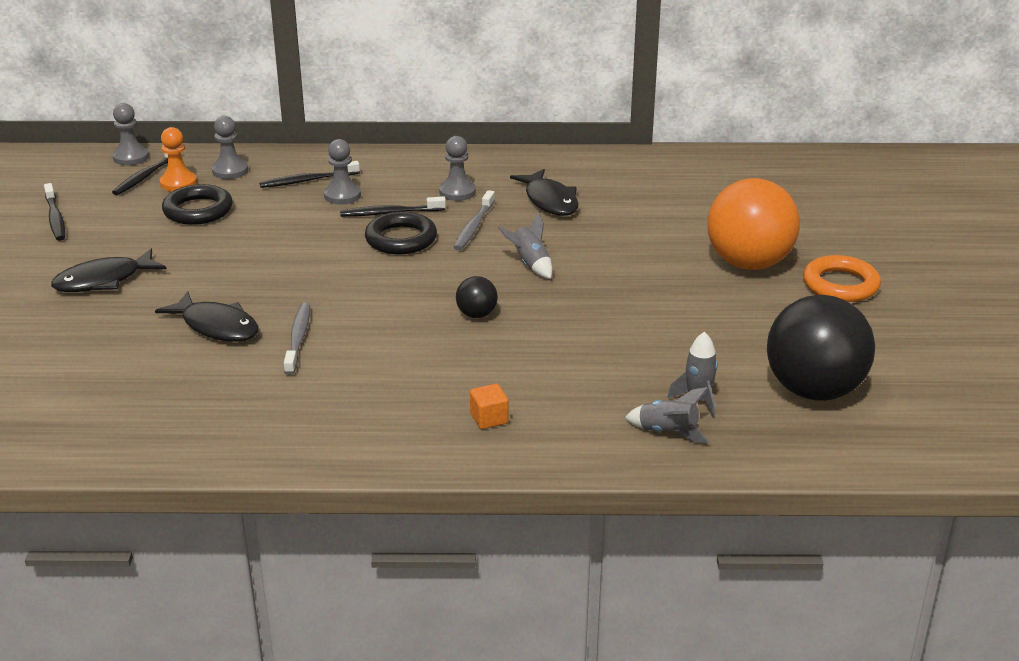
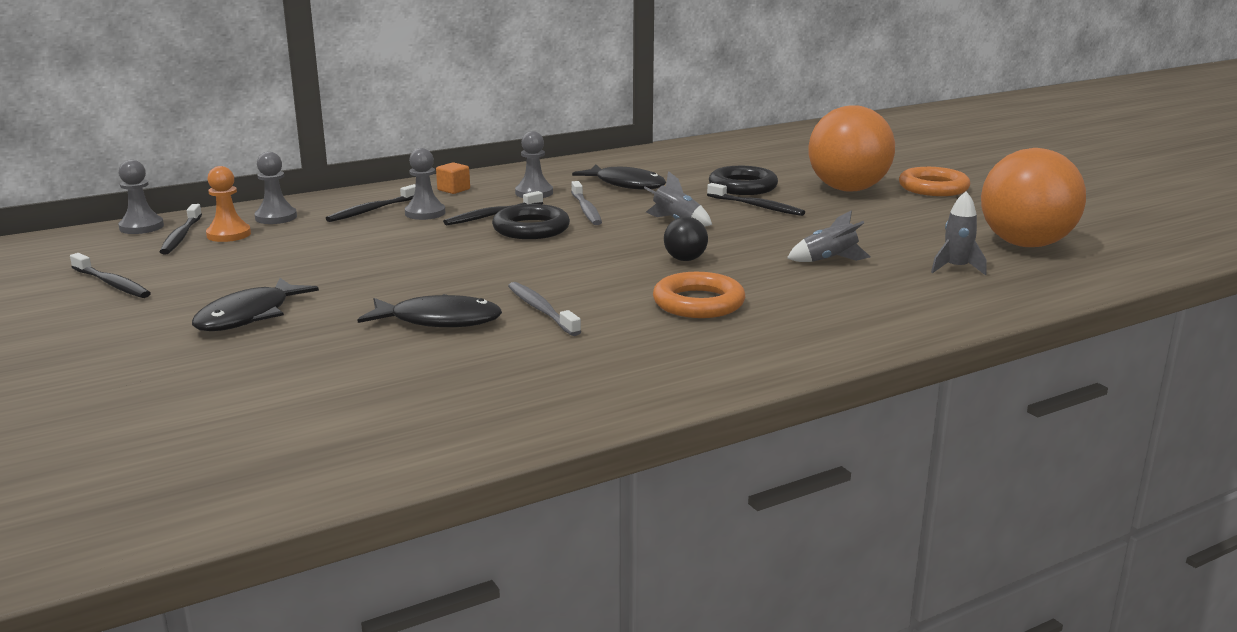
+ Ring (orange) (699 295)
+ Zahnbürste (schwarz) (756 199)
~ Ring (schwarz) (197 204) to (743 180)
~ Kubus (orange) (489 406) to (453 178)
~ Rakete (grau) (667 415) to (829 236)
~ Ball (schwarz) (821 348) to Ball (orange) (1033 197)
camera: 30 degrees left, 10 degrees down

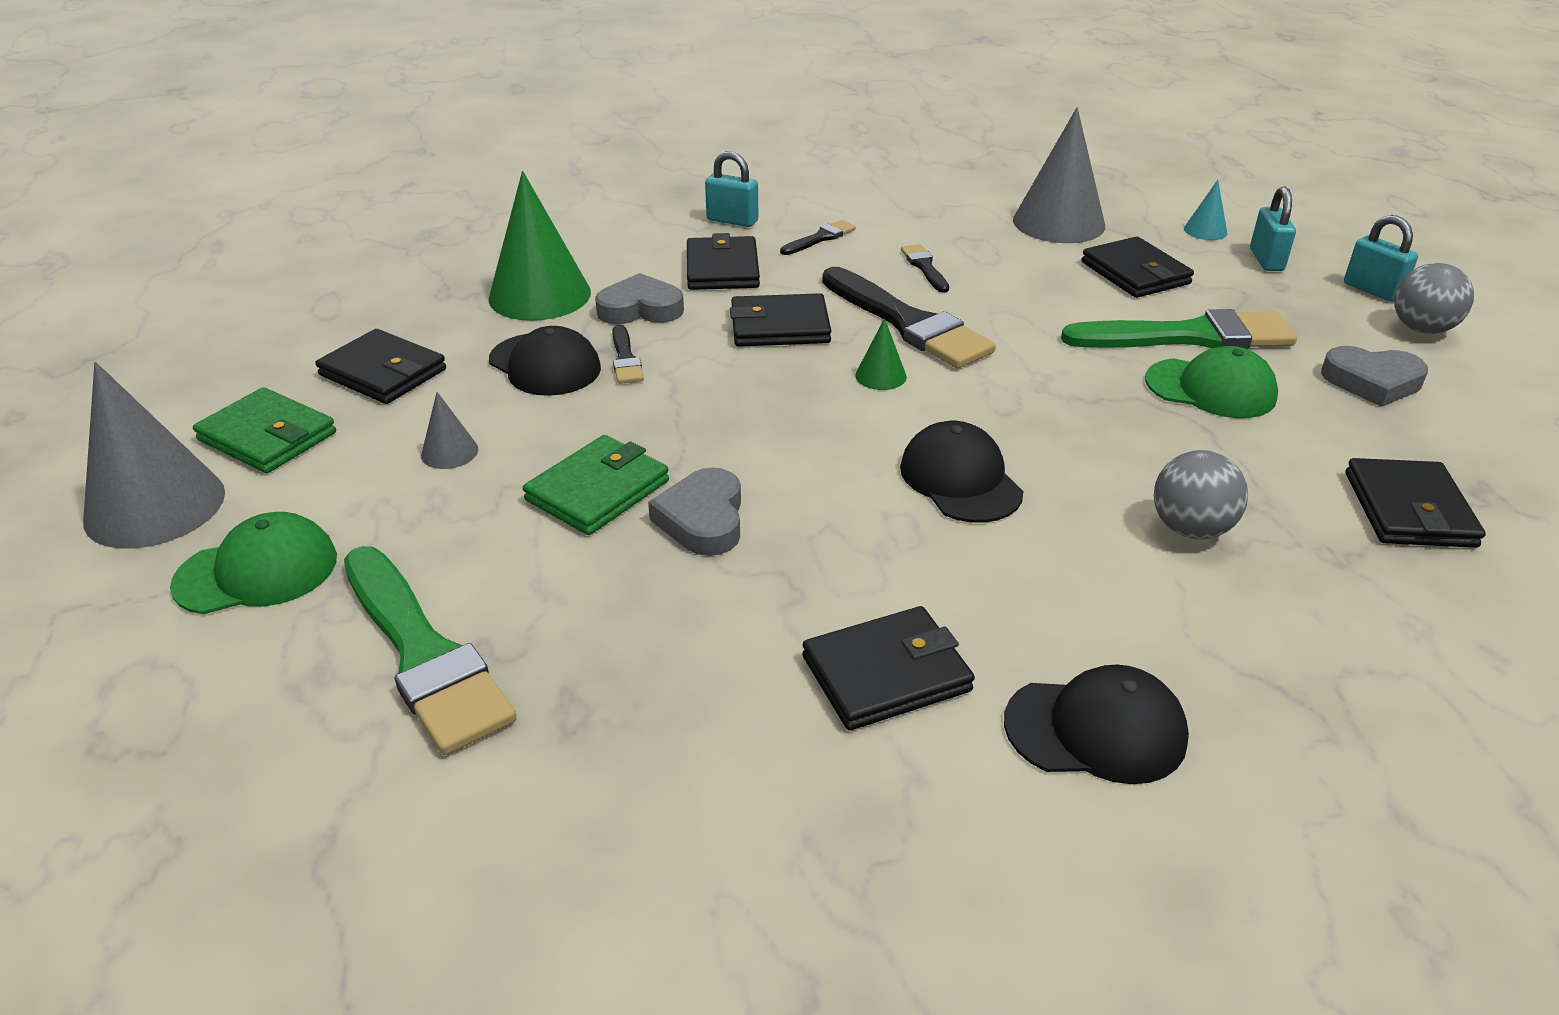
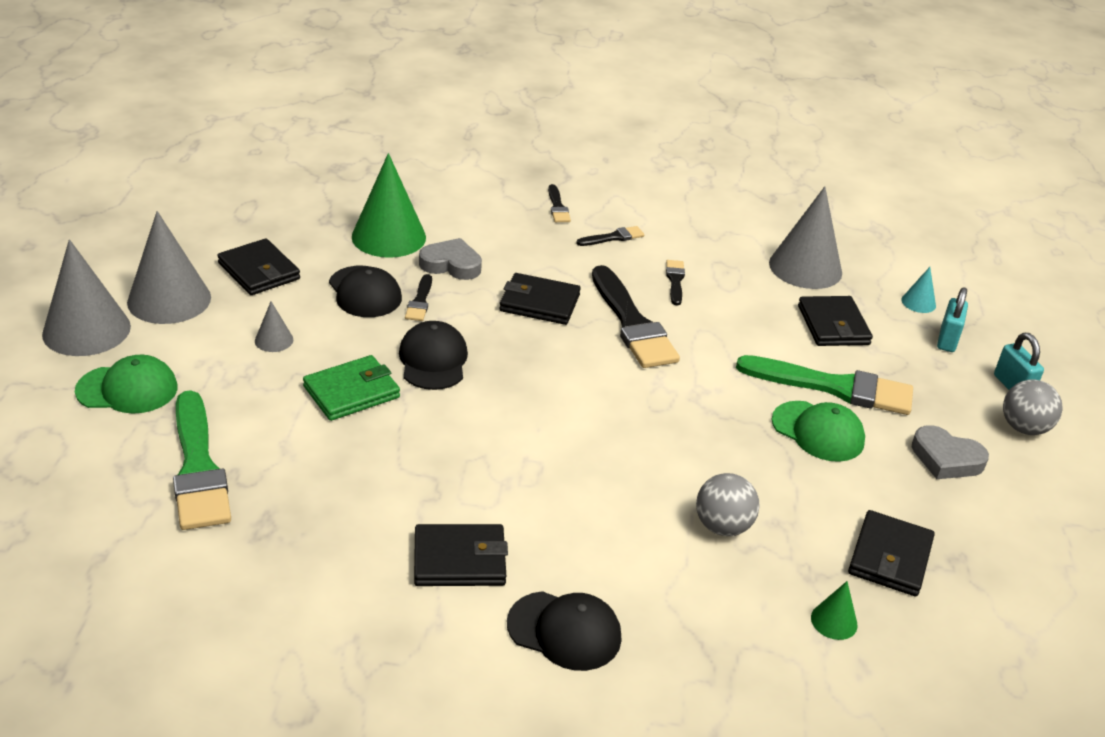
- Herz (grau) (694 511)
- Geldbörse (schwarz) (723 261)
~ Kegel (grün) (881 354) to (834 610)
~ Kappe (schwarz) (961 472) to (433 355)
~ Geldbörse (grün) (264 430) to Kegel (grau) (169 267)
~ Vorhängeschloss (türkis) (731 189) to Pinsel (schwarz) (559 203)
camera: 15 degrees right, 0 degrees up

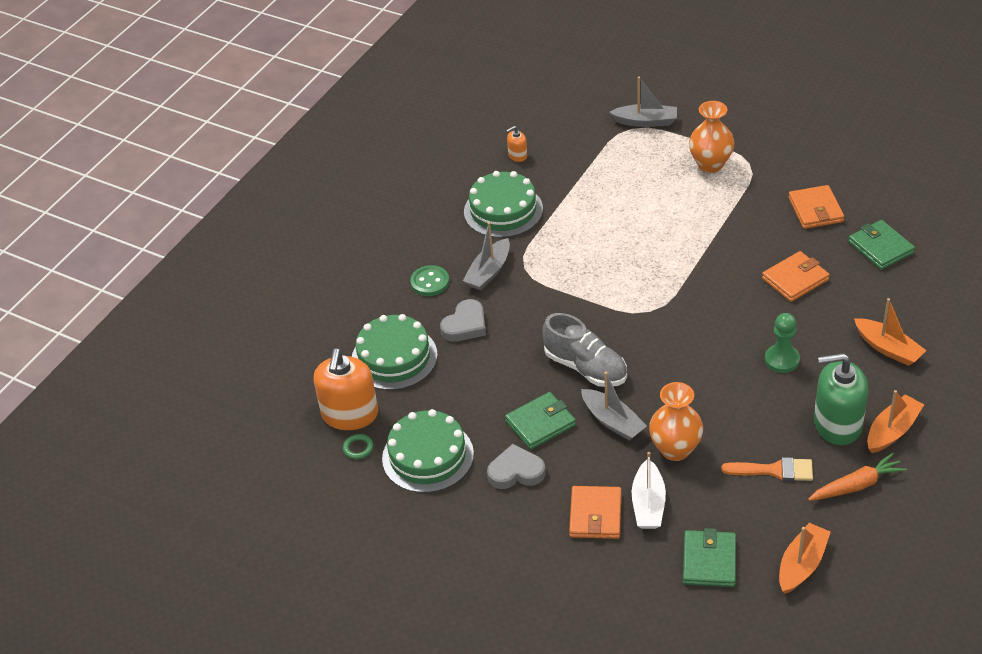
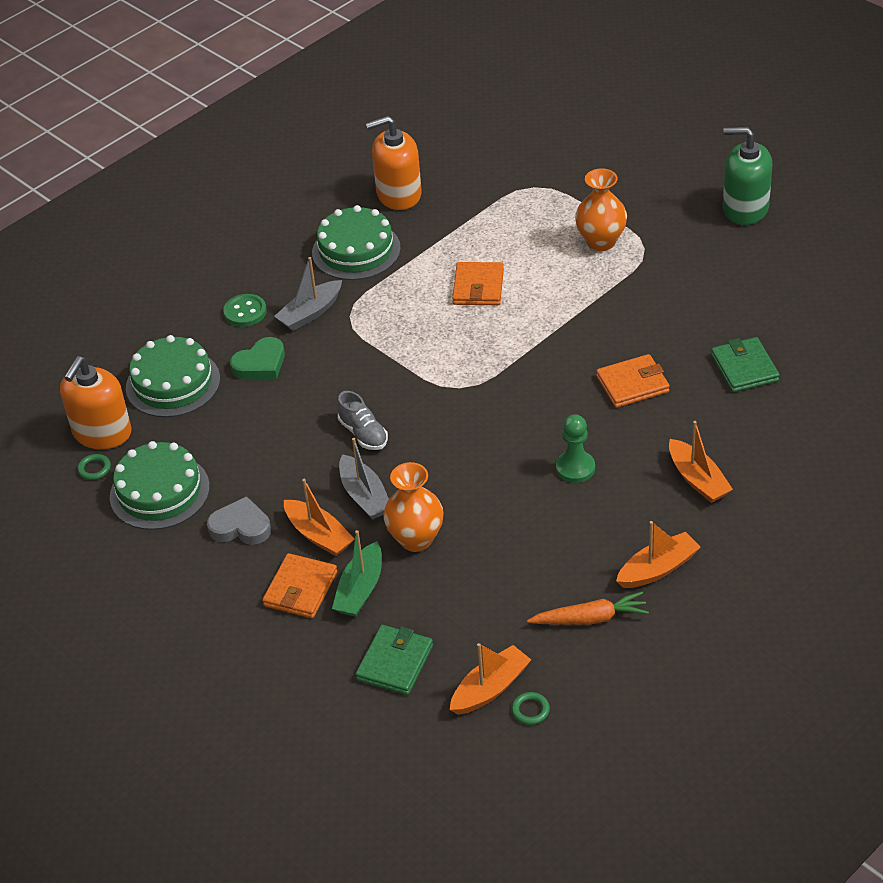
- Geldbörse (grün) (540 420)
- Boot (grau) (643 102)
- Pinsel (orange) (767 469)
+ Boot (orange) (319 517)
+ Ring (grün) (530 708)
~ Geldbörse (orange) (816 207) to (478 283)
~ Seifenspender (grün) (841 399) to (747 176)
~ Herz (grau) (463 320) to Herz (grün) (257 358)
~ Boot (weiß) (649 490) to Boot (grün) (357 573)
~ Seifenspender (orange) (516 144) = (393 163) x2.23
~ Schuh (grau) (585 350) = (362 420) x0.65
camera: 15 degrees right, 0 degrees up

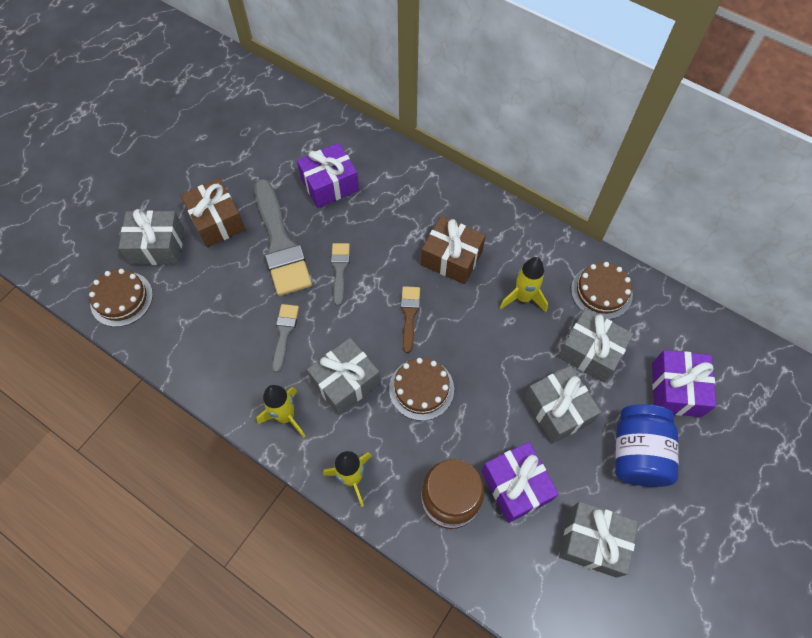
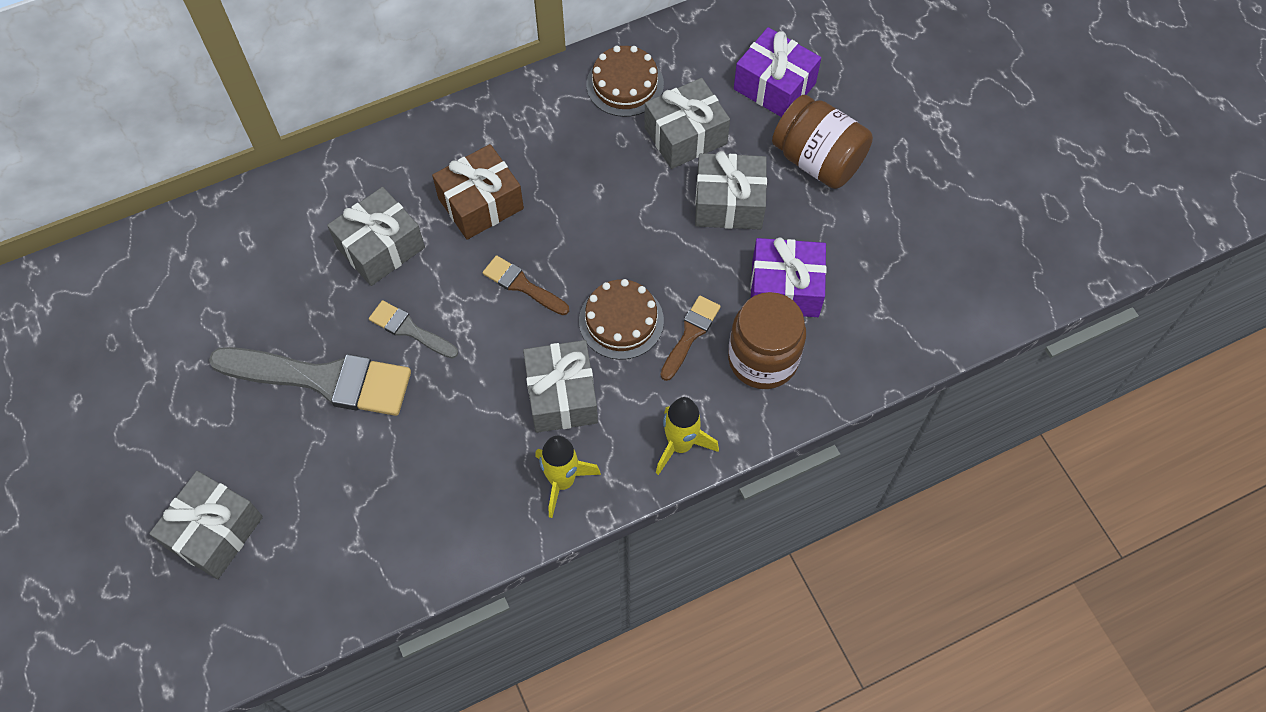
- Kuchen (braun) (121 298)
- Geschenk (braun) (213 212)
- Pinsel (grau) (285 338)
- Geschenk (lila) (328 175)
- Rakete (gelb) (524 284)
+ Pinsel (braun) (690 338)
~ Geschenk (grau) (598 539) to (376 236)
~ Einmachglas (blau) (647 445) to Einmachglas (braun) (822 142)
camera: 60 degrees left, 0 degrees up

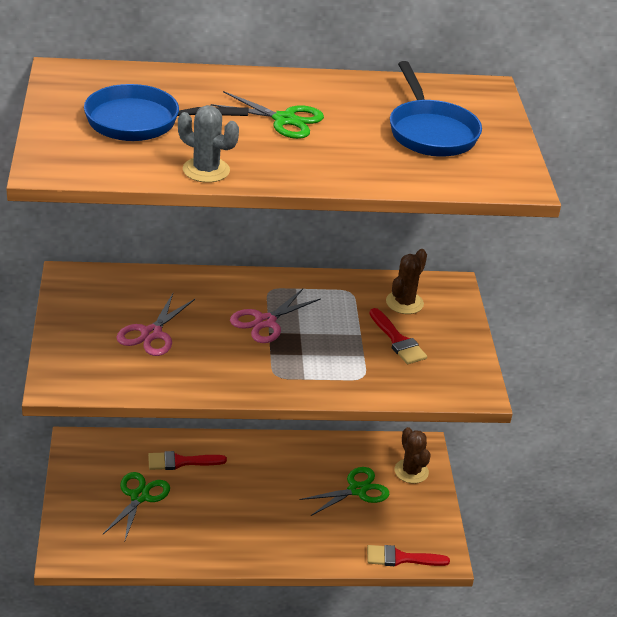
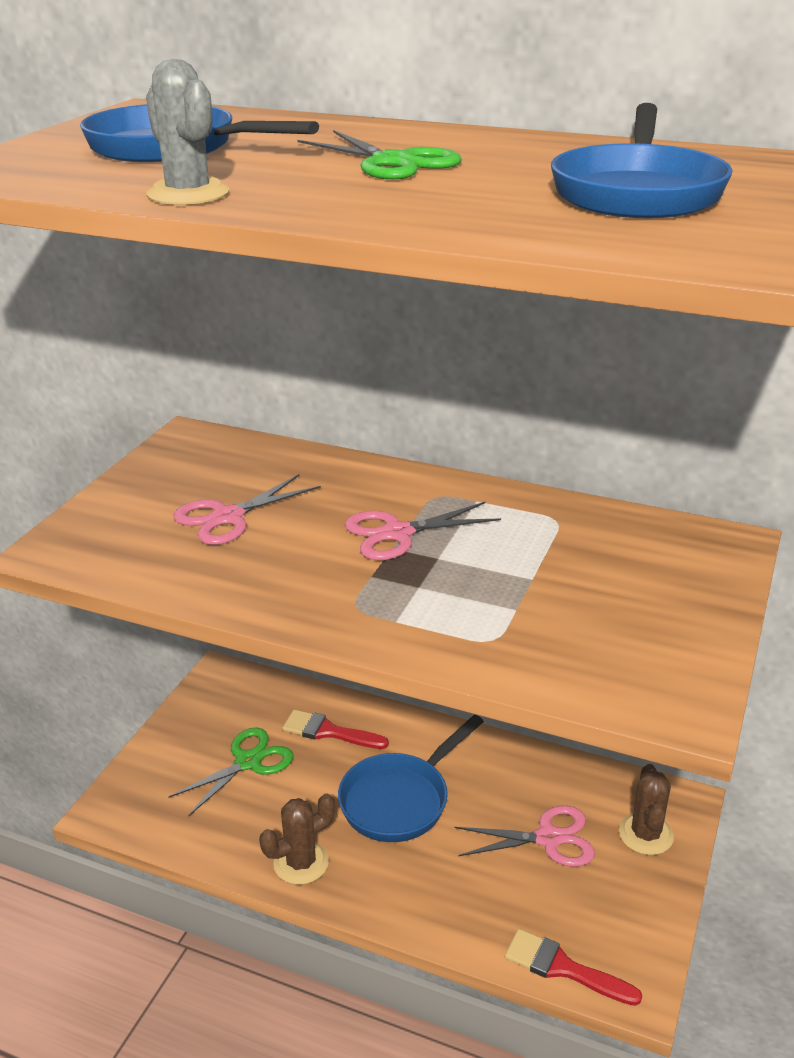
- Pinsel (rot) (398 336)
+ Pfanne (blau) (411 778)
~ Kaktus (braun) (406 281) to (297 839)
~ Schere (grün) (344 491) to Schere (rosa) (525 836)
camera: 30 degrees right, 5 degrees down

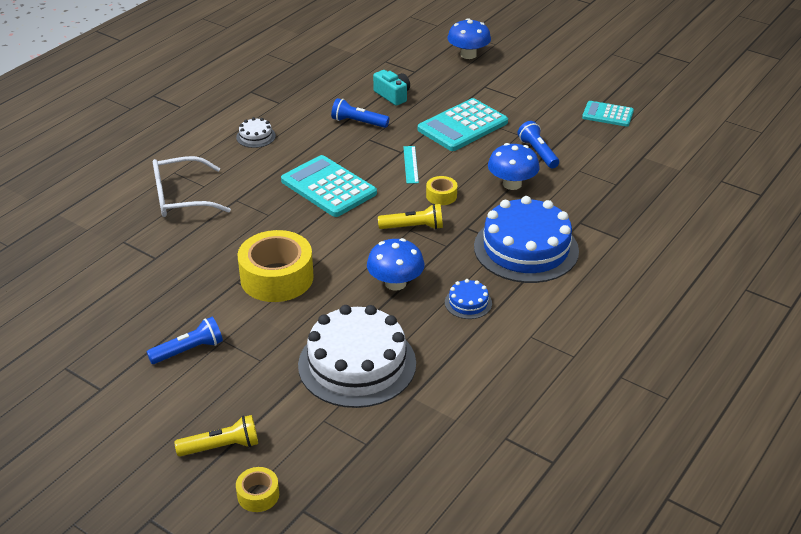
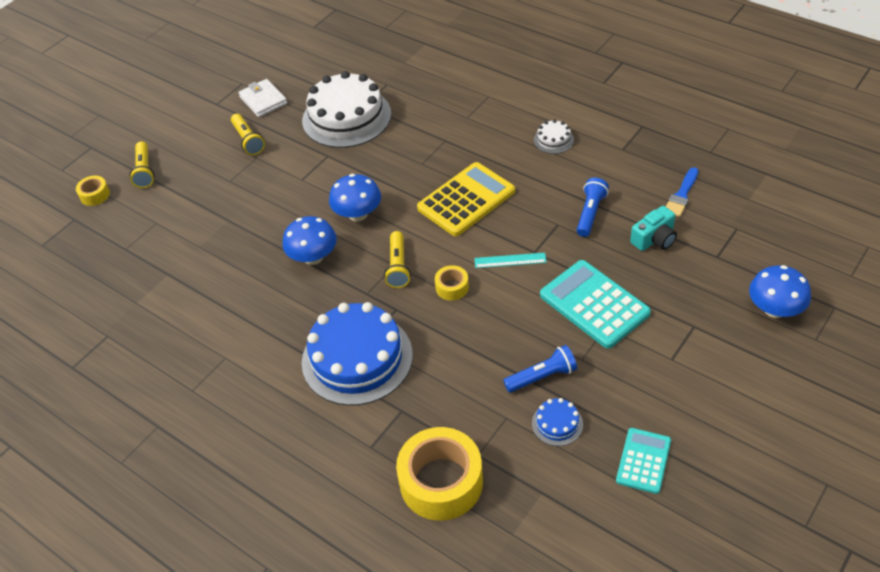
- Brille (weiß) (192 186)
+ Geldbörse (weiß) (262 98)
+ Pinsel (blau) (682 192)
~ Klebeband (gelb) (275 266) to (439 474)
~ Kuchen (weiß) (357 356) to (346 109)
~ Kuchen (blau) (468 299) to (557 422)
~ Pilz (blau) (514 166) to (355 197)
~ Taschenlampe (blau) (184 340) to Taschenlampe (gelb) (248 134)
~ Taschenrechner (türkis) (329 186) to Taschenrechner (gelb) (466 199)
camera: 95 degrees right, 10 degrees up

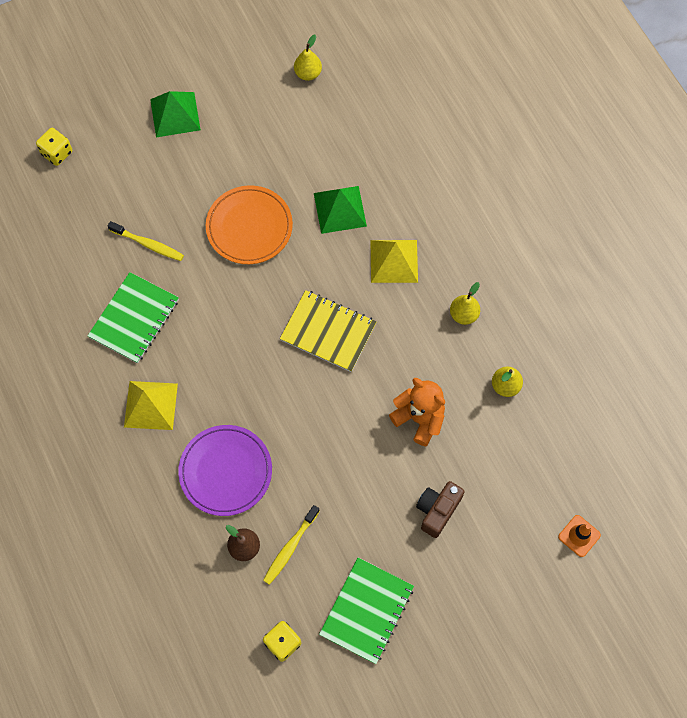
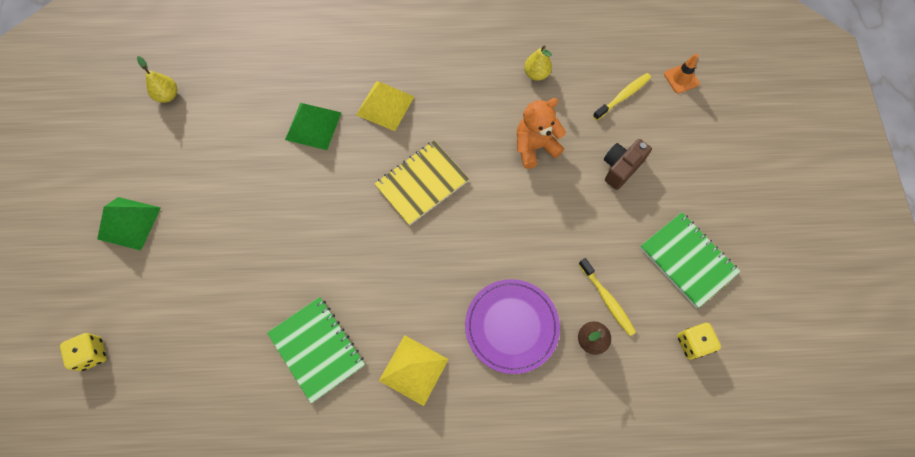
- Teller (orange) (249 224)
- Birne (gelb) (465 303)
~ Zahnbürste (gelb) (146 241) to (622 96)
~ Kamera (braun) (440 509) = (628 164) 75 degrees clockwise
camera: 65 degrees left, 0 degrees up

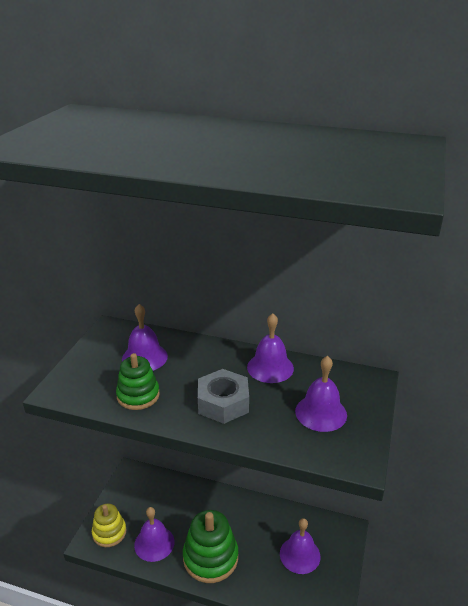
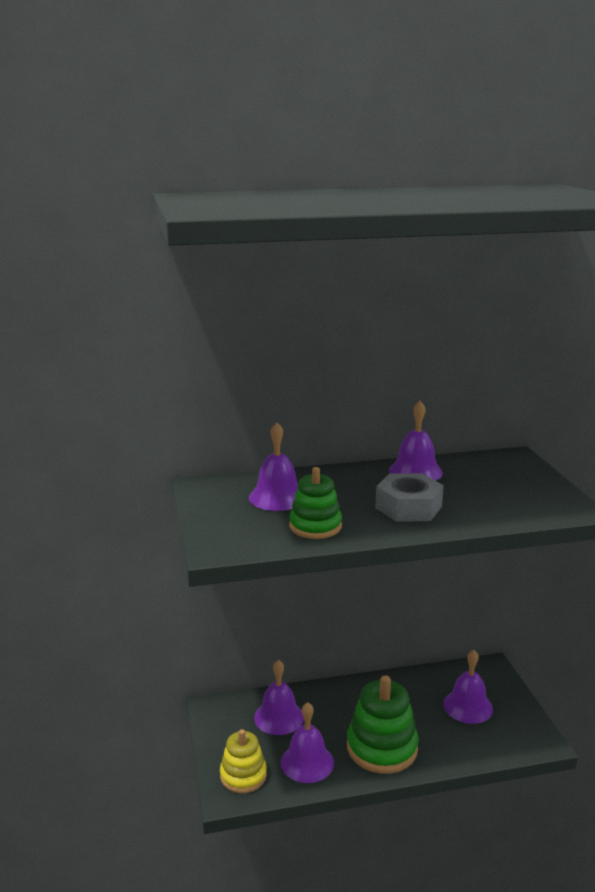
~ Glocke (lila) (321 394) to (279 697)
camera: 30 degrees left, 10 degrees down

